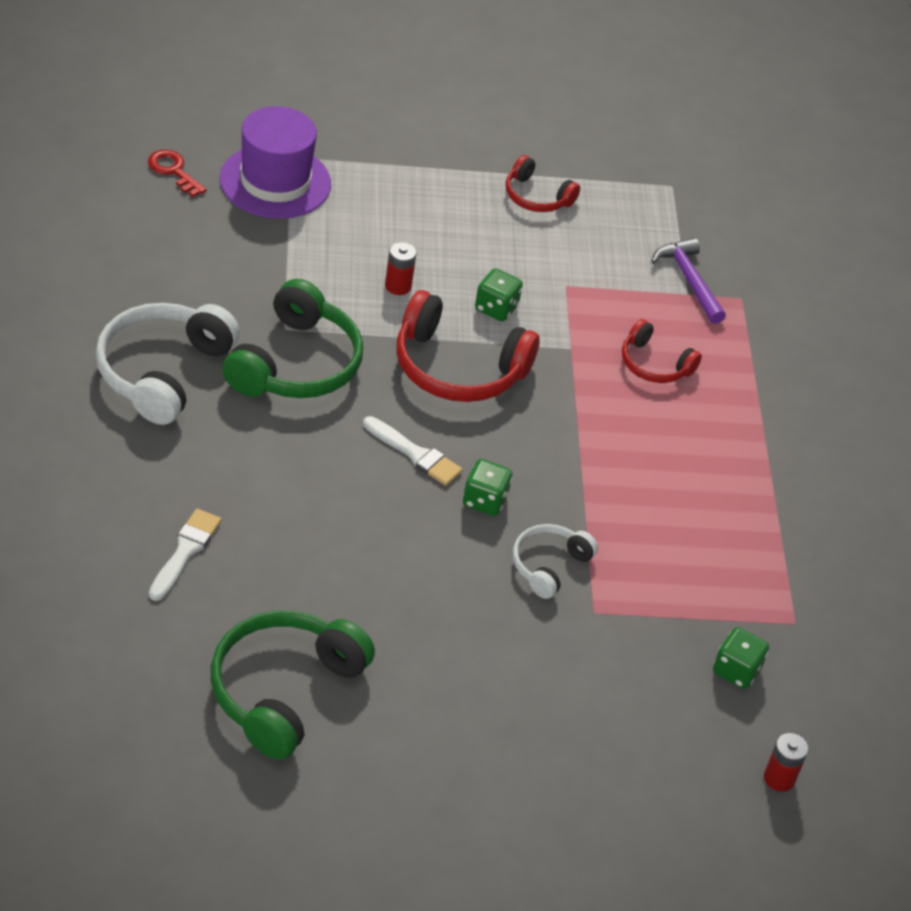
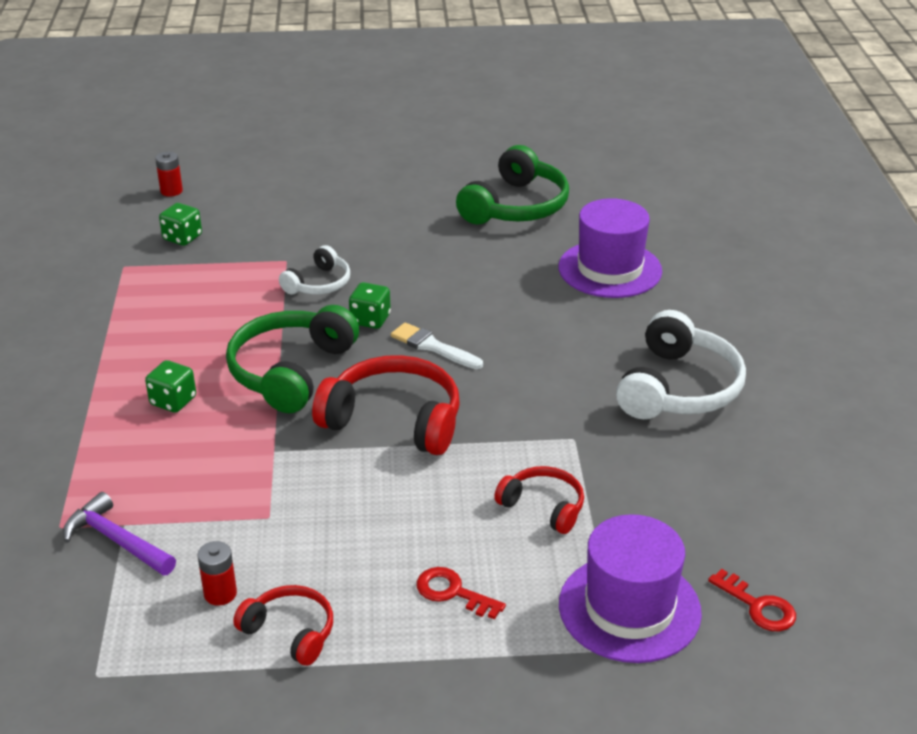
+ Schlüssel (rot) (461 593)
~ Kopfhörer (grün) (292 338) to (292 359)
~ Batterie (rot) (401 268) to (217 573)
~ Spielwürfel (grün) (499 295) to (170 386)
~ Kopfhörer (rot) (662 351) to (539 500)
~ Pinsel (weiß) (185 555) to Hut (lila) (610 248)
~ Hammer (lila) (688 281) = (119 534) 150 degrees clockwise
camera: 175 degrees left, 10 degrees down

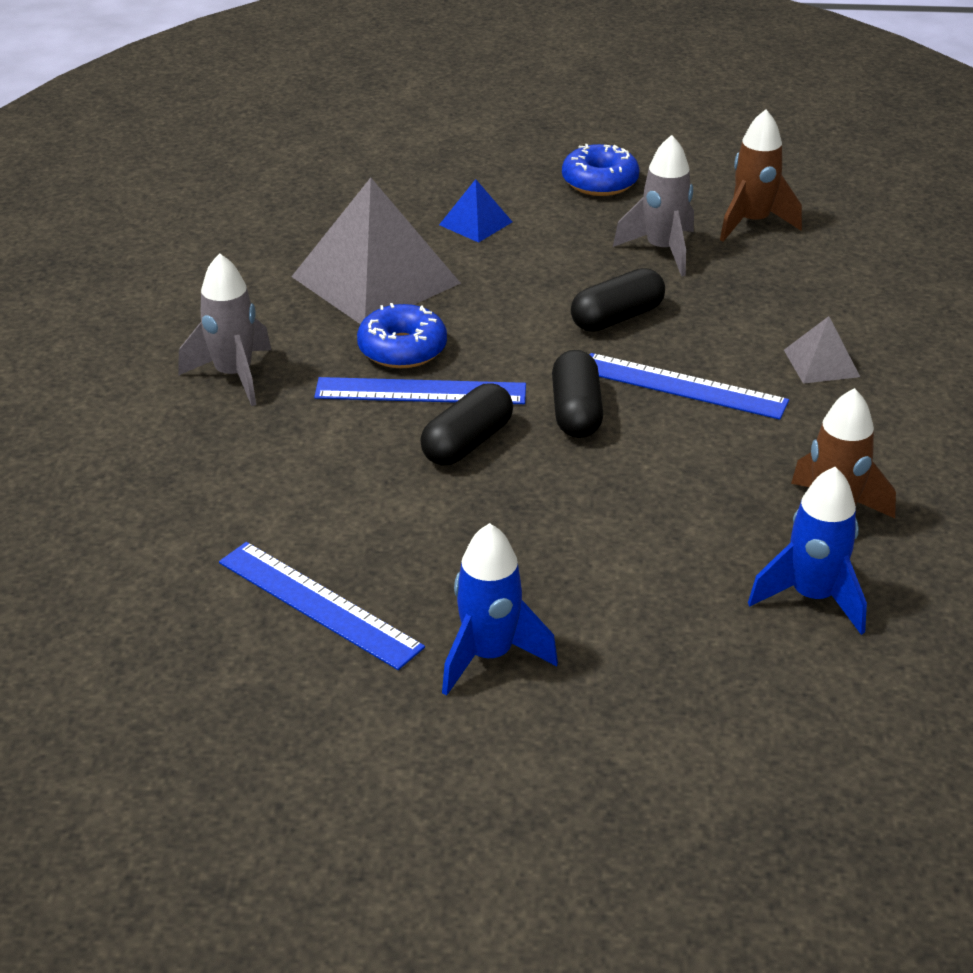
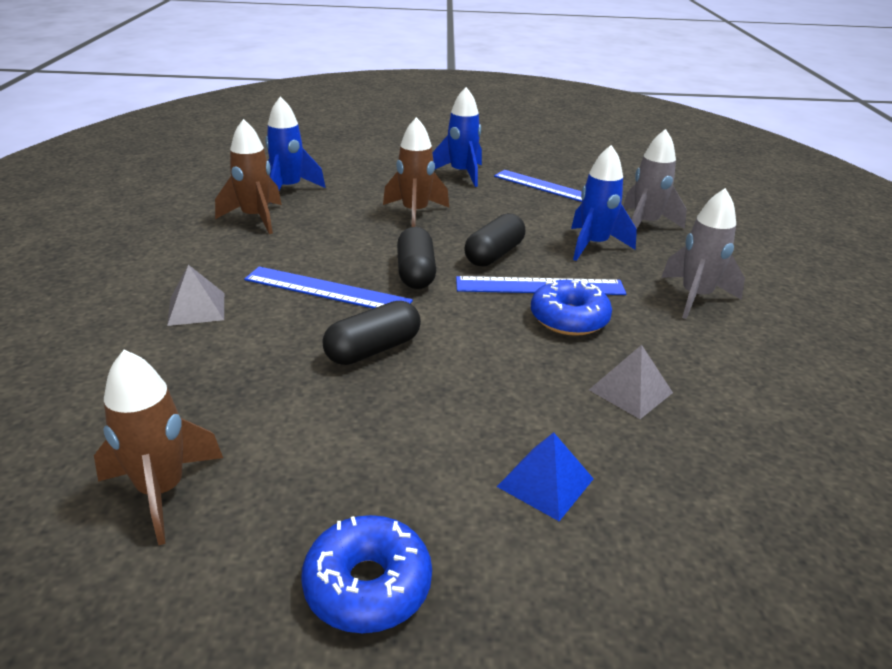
+ Rakete (braun) (416 172)
+ Rakete (blau) (604 203)
~ Rakete (grau) (653 205) to (655 179)
~ Pyramide (grau) (376 251) = (631 382) x0.46
camera: 175 degrees right, 5 degrees down

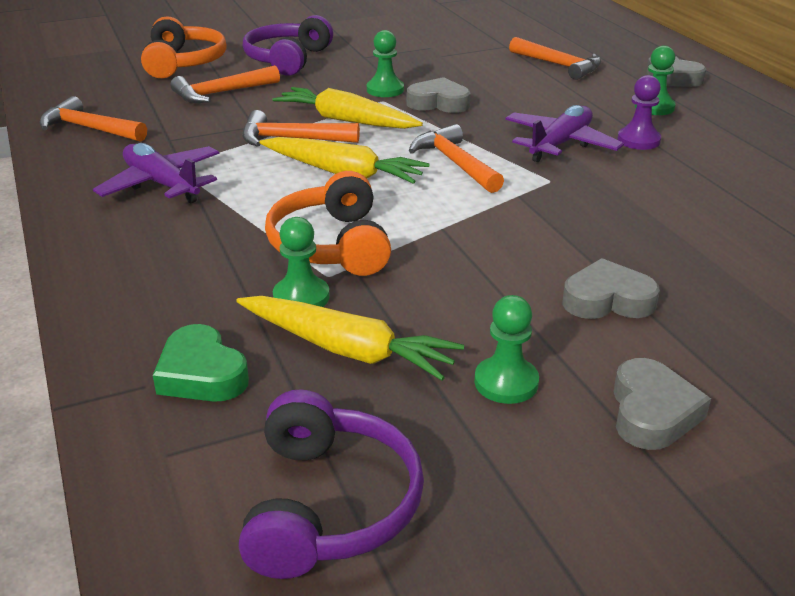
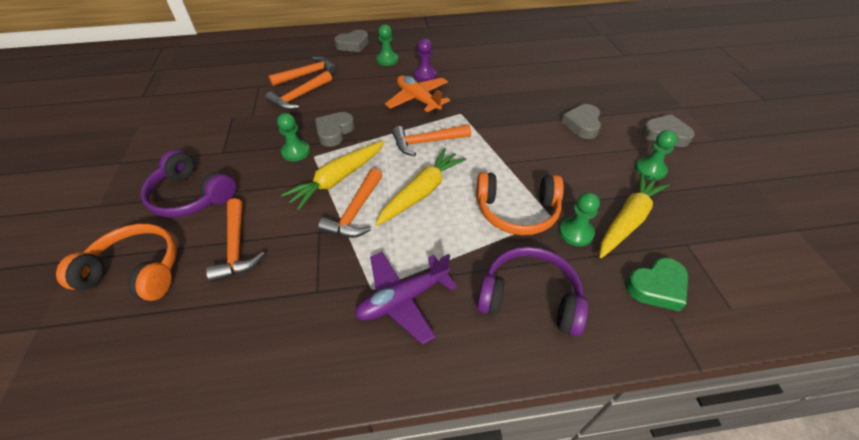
~ Hammer (orange) (93 119) to (298 90)
~ Kopfhörer (lila) (331 484) to (532 291)
~ Flugzeug (lila) (564 133) to Flugzeug (orange) (417 94)
camera: 75 degrees left, 15 degrees up

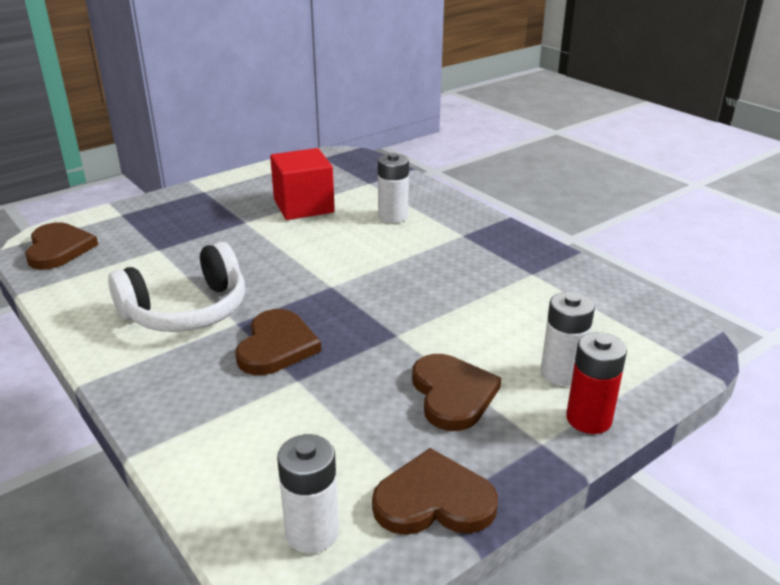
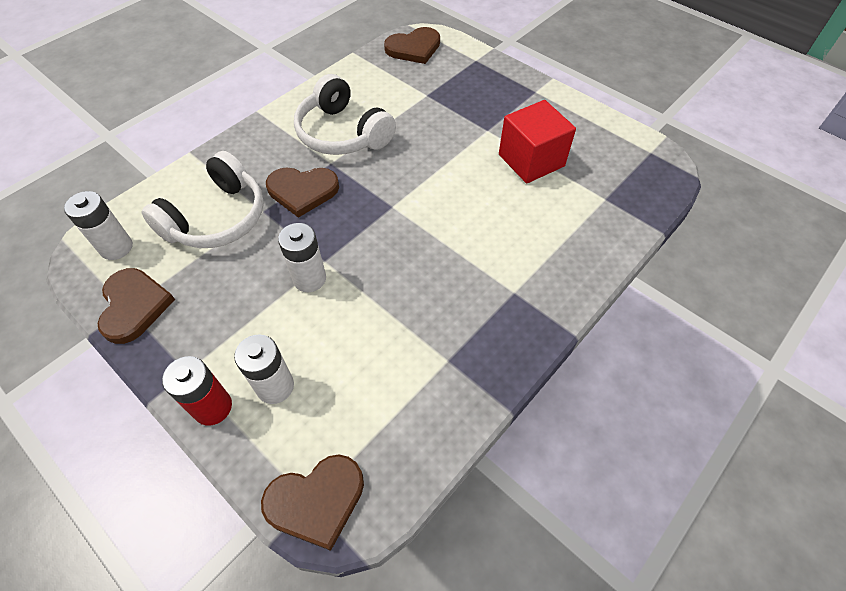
+ Kopfhörer (weiß) (202 199)
~ Batterie (weiß) (393 188) to (302 257)
~ Herz (braun) (456 392) to (312 503)
camera: 80 degrees right, 25 degrees up

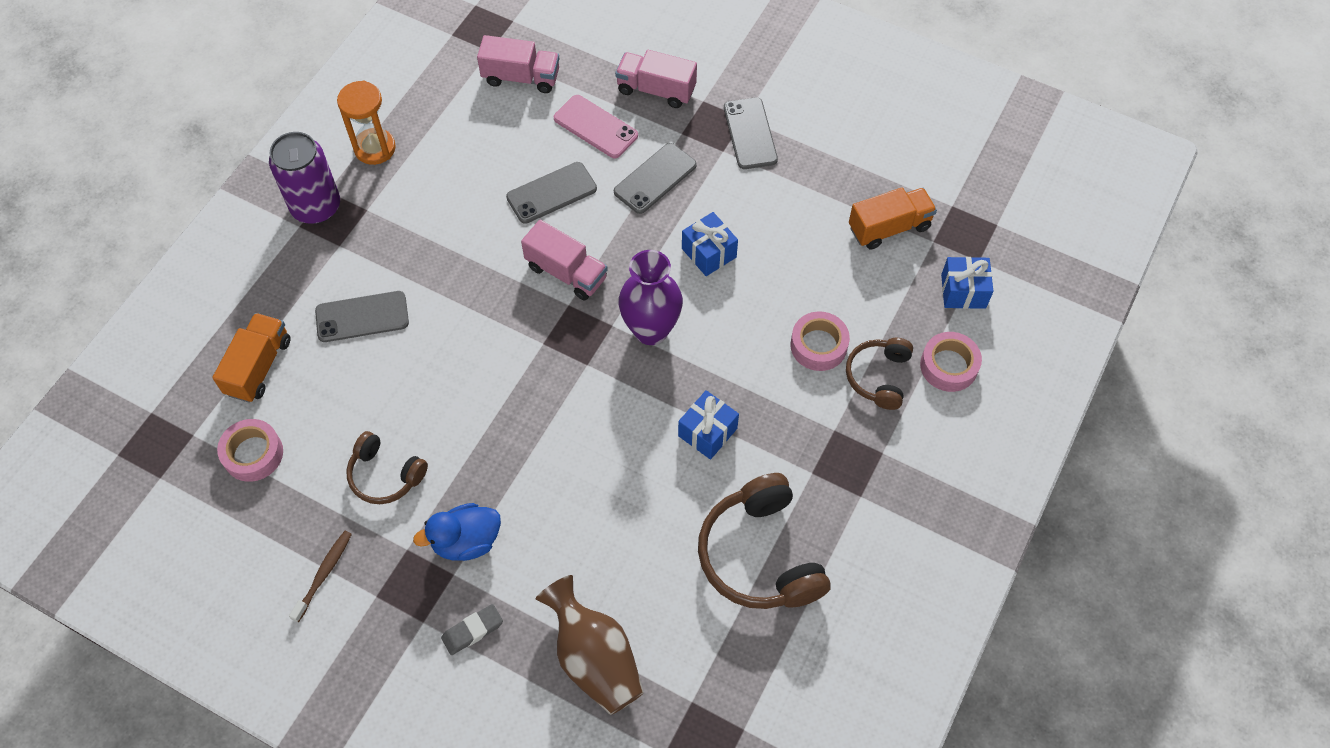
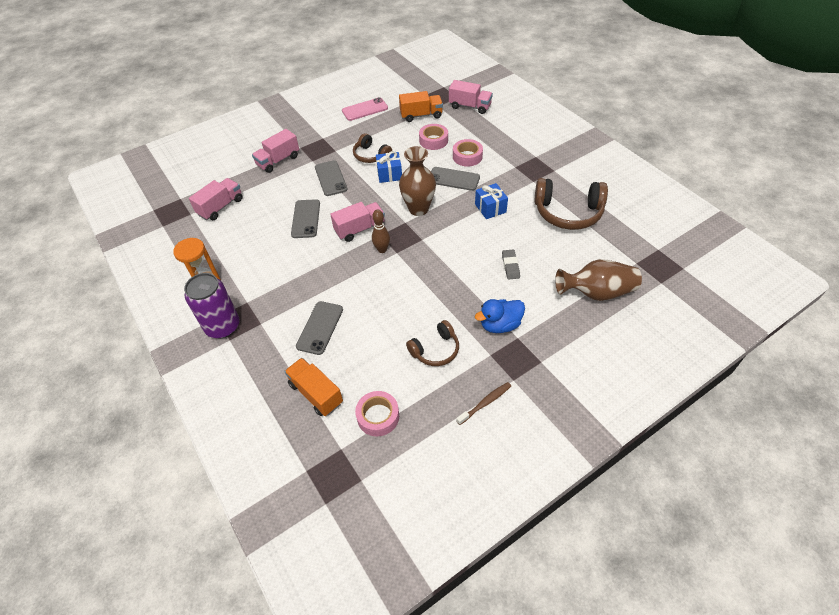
+ Bowlingkegel (braun) (381 231)
~ Radiergummi (grau) (472 629) to (511 264)
~ Handy (rosa) (596 126) to (365 109)
~ Handy (grau) (751 133) to (455 179)
~ Kopfhörer (braun) (879 374) to (372 148)
~ Klebeband (rosa) (951 362) to (433 137)
~ Geschenk (blau) (967 283) to Lastwagen (rosa) (471 97)
~ Vase (lila) (650 297) to Vase (braun) (417 181)
~ Zahnbürste (braun) (320 576) = (483 403) 90 degrees clockwise
~ Ente (blau) (457 532) = (500 316) 60 degrees clockwise
~ Lastwagen (orange) (893 218) = (421 106) 75 degrees clockwise
camera: 60 degrees left, 10 degrees down

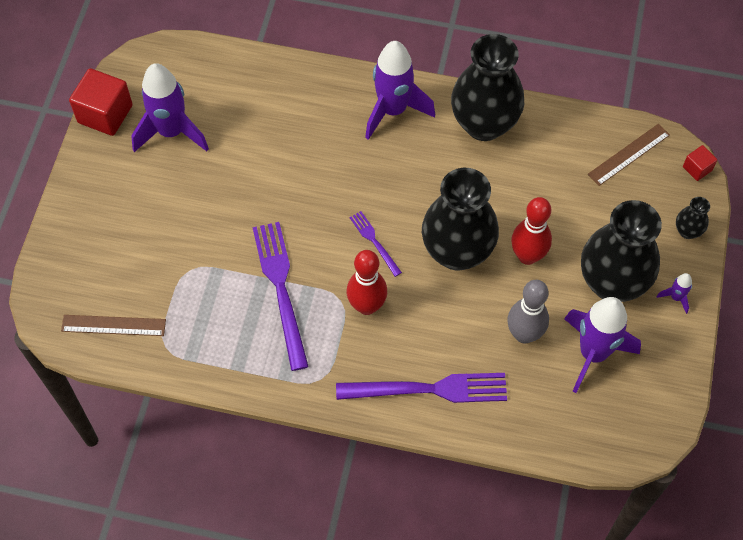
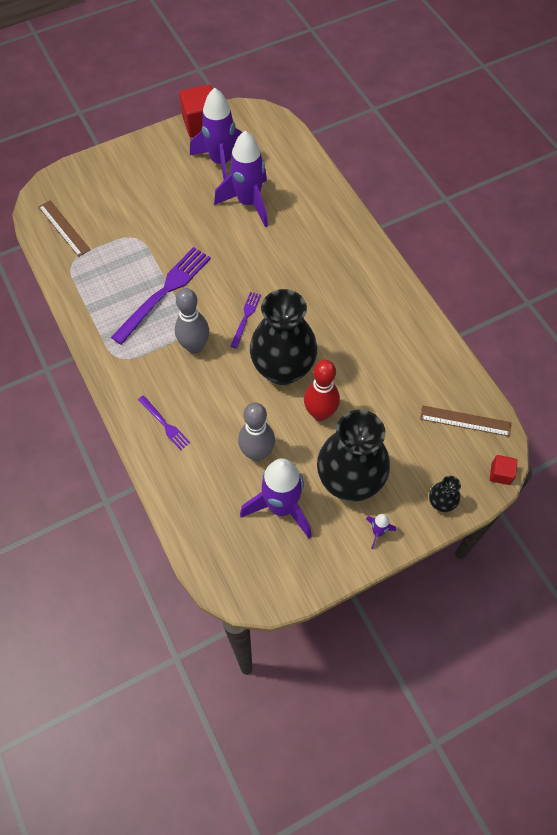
- Vase (schwarz) (487 87)
~ Rakete (lila) (400 90) to (241 179)
~ Bowlingkegel (rot) (367 282) to Bowlingkegel (grau) (192 321)
~ Gabel (lila) (421 388) = (164 422) x0.50
camera: 50 degrees right, 0 degrees up

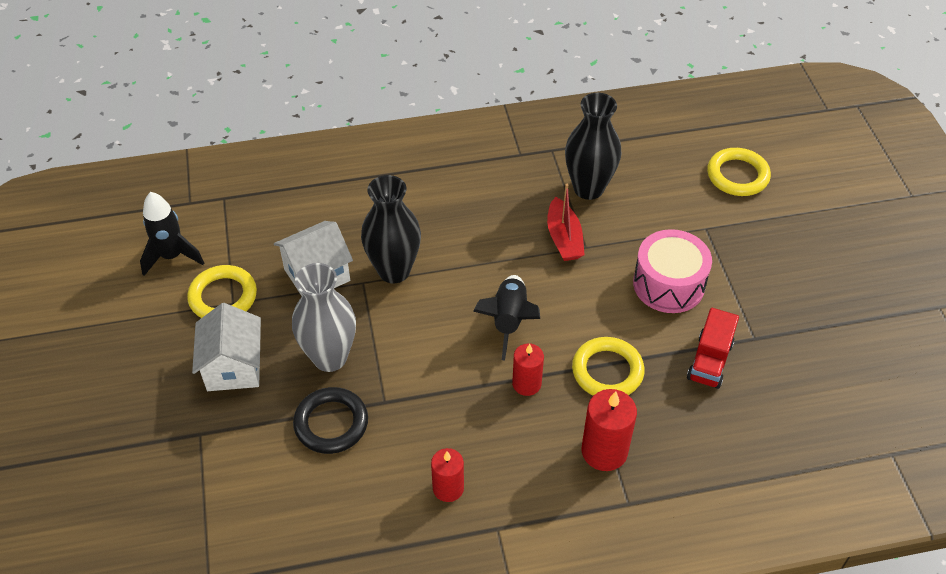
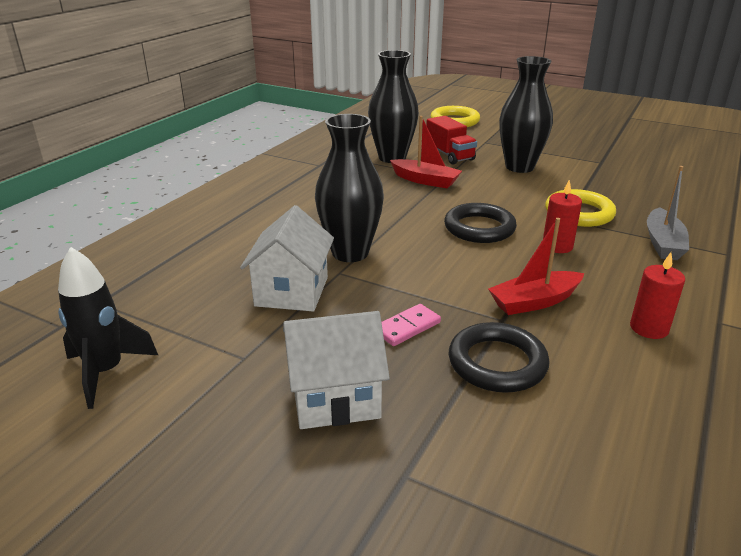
- Ring (gelb) (222 291)
+ Boot (rot) (536 266)
~ Lastwagen (rot) (713 348) to (451 140)
~ Vase (grau) (324 317) to Dominostein (rosa) (411 325)
~ Rakete (schwarz) (506 318) to Ring (schwarz) (480 223)
~ Kerze (rot) (609 430) to Boot (grau) (668 213)
~ Trommel (rosa) (672 271) to Vase (schwarz) (526 114)
~ Haus (weiß) (226 347) = (336 370) 45 degrees counterclockwise
camera: 50 degrees left, 20 degrees down

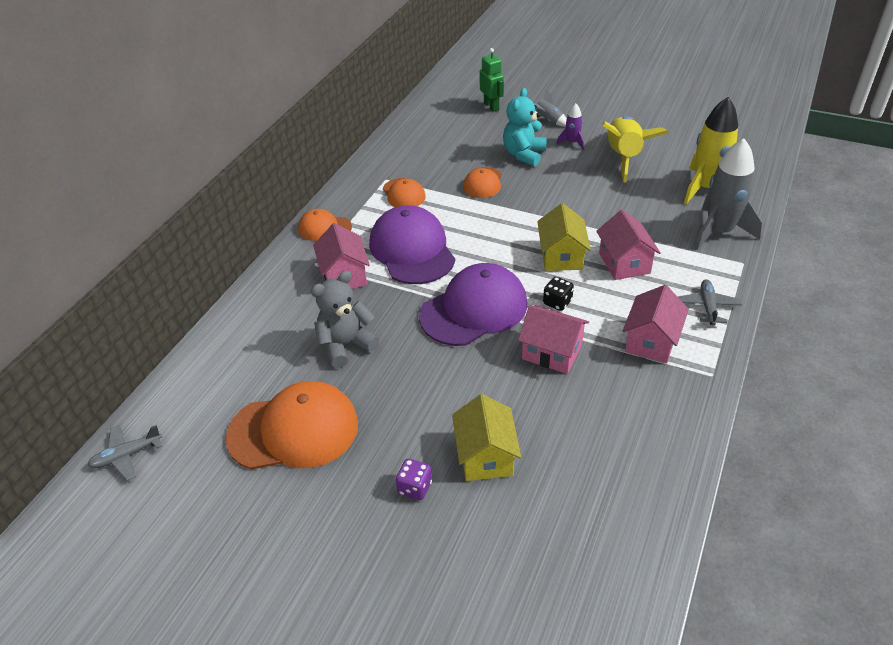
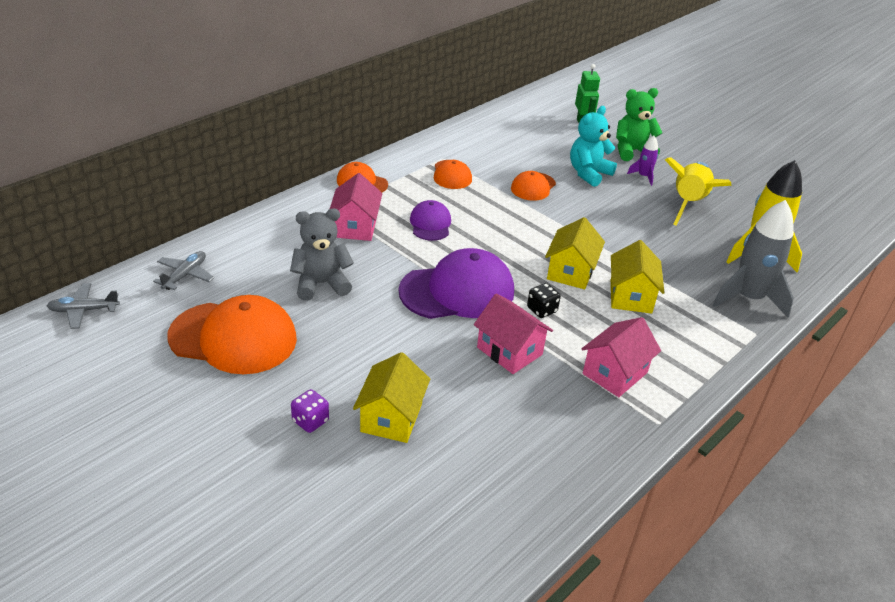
~ Flugzeug (grau) (710 302) to (183 270)
~ Rakete (grau) (550 108) to Teddybär (grün) (639 124)
~ Haus (rosa) (628 245) to Haus (gelb) (637 277)
~ Kappe (lila) (412 244) = (430 220) x0.53
camera: 15 degrees right, 5 degrees down

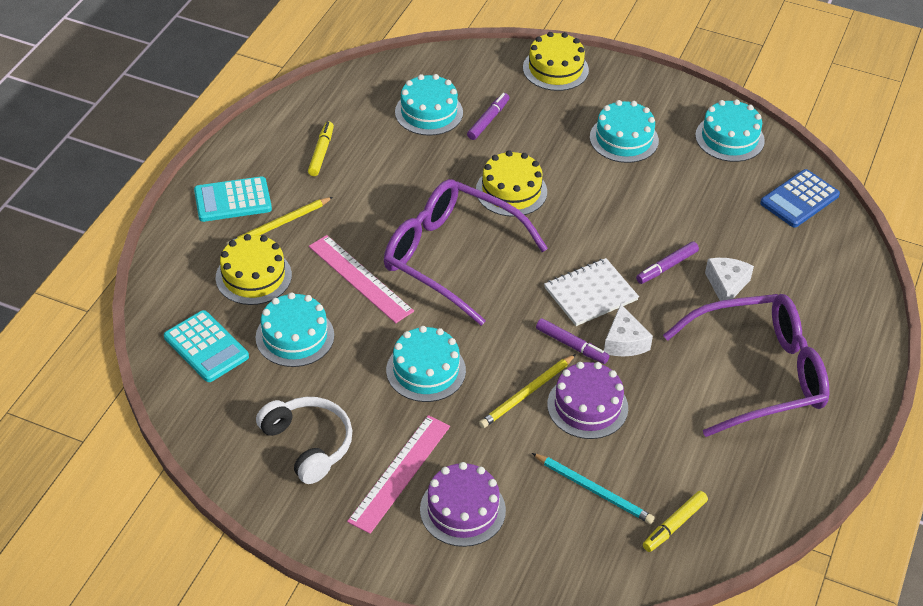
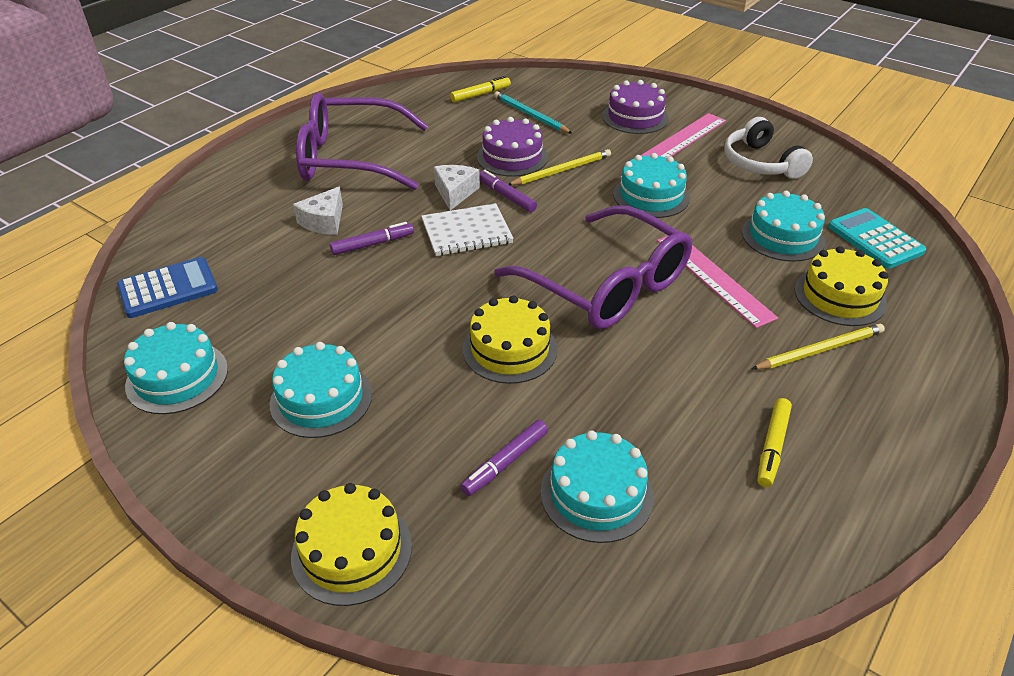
- Taschenrechner (türkis) (233 199)
camera: 165 degrees left, 5 degrees down

